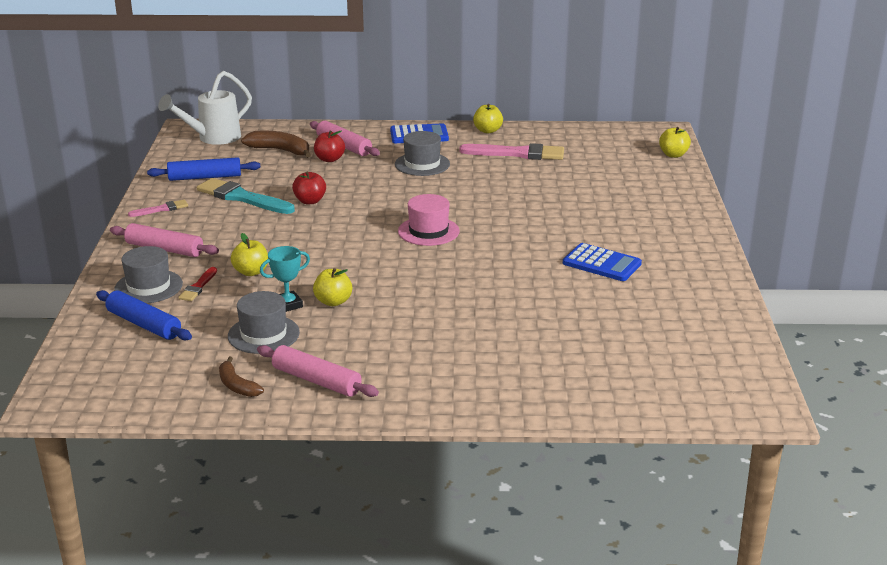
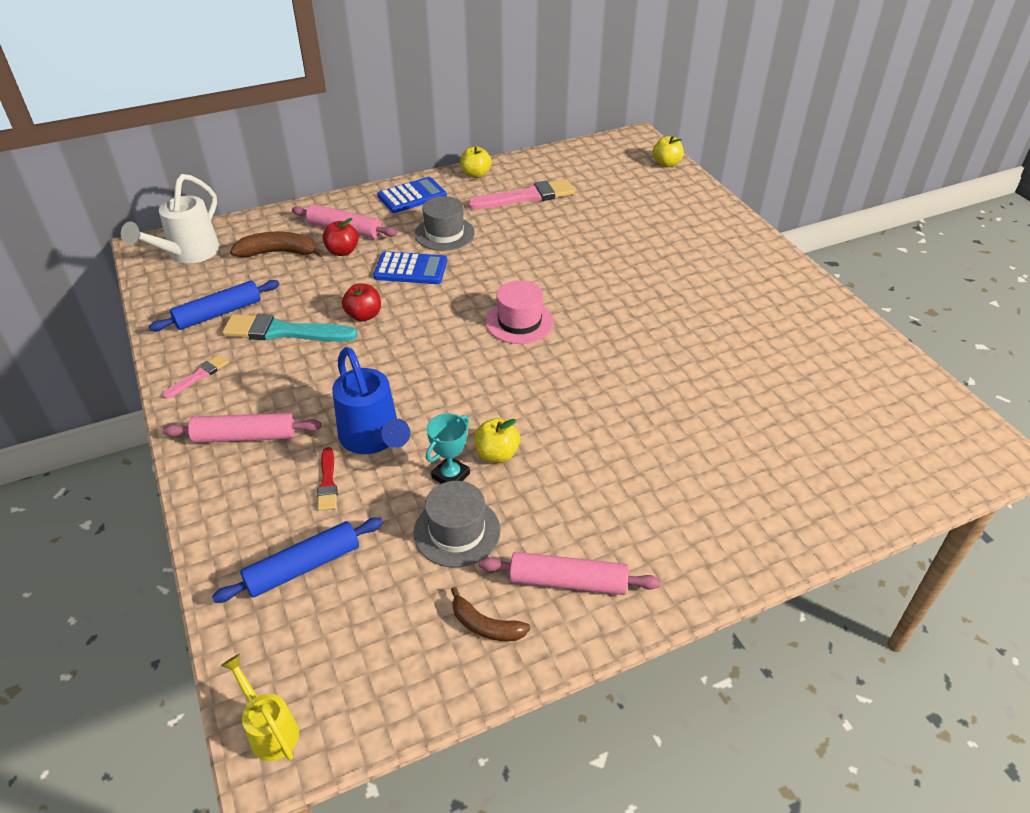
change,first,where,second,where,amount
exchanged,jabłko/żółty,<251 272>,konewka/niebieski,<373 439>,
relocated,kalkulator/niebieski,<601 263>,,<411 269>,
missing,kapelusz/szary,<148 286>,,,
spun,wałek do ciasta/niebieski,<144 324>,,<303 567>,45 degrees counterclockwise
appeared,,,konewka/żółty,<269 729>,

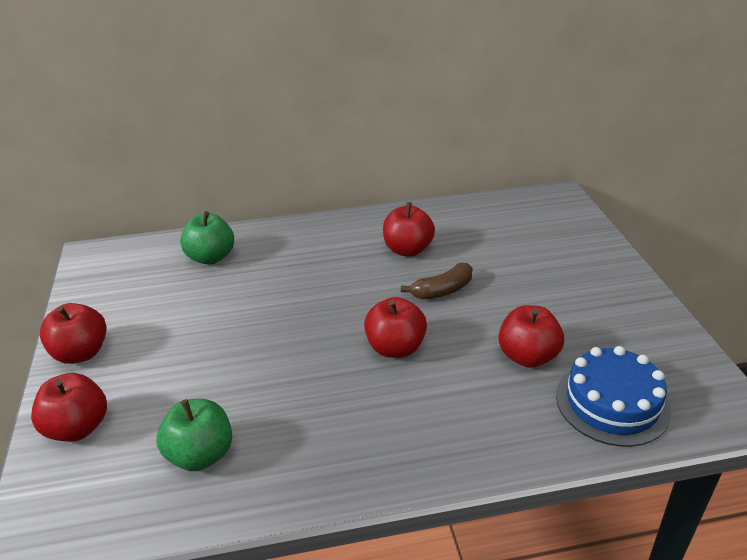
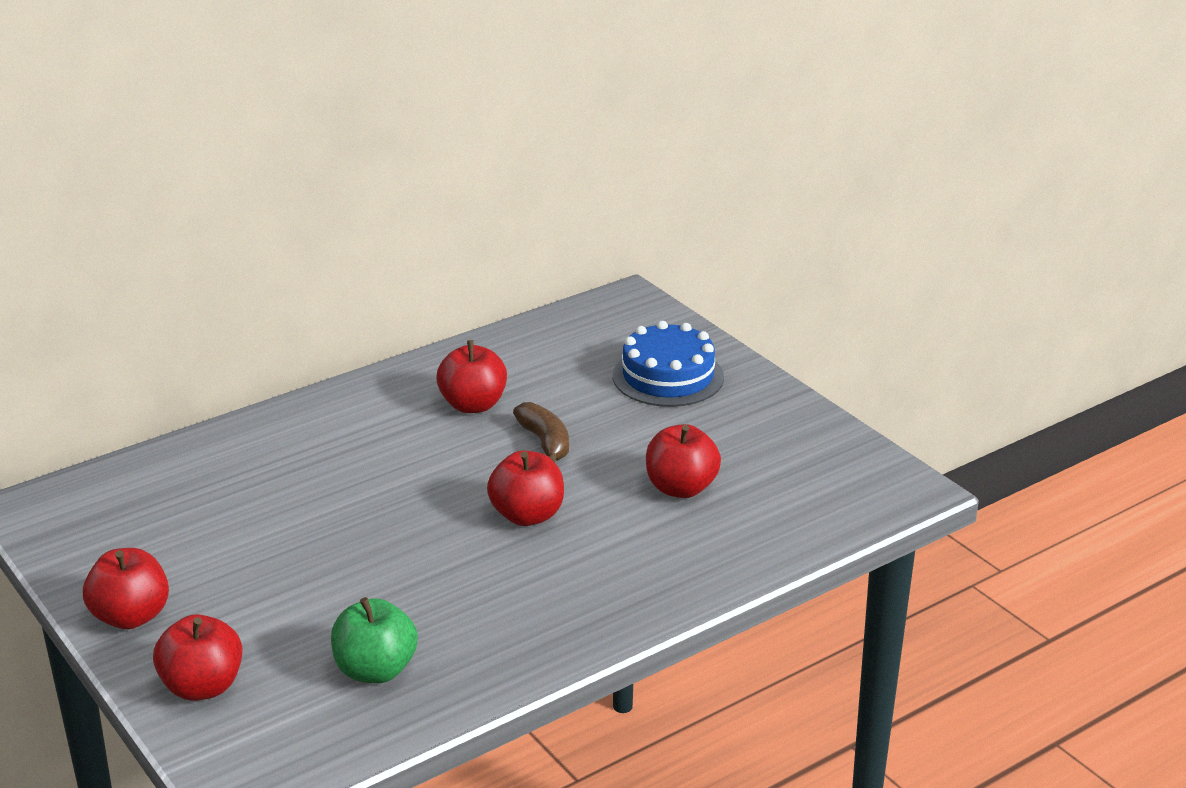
change,first,where,second,where,amount
missing,jabłko/zielony,<211 257>,,,
spun,banan/brązowy,<442 290>,,<545 442>,60 degrees counterclockwise
relocated,tort/niebieski,<612 403>,,<668 376>,

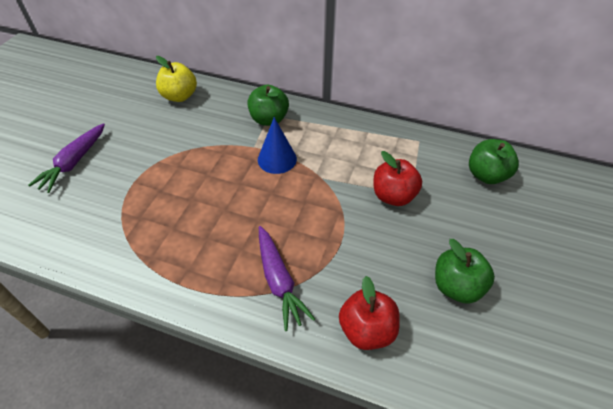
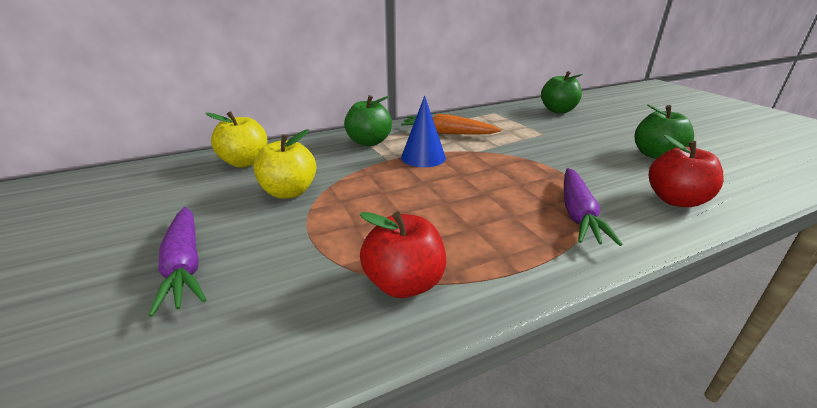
change,first,where,second,where,amount
relocated,jabłko/czerwony,<393 196>,,<404 283>,
spun,marchewka/fioletowy,<279 281>,,<578 214>,75 degrees clockwise
appeared,,,marchewka/pomarańczowy,<448 133>,
appeared,,,jabłko/żółty,<289 192>,

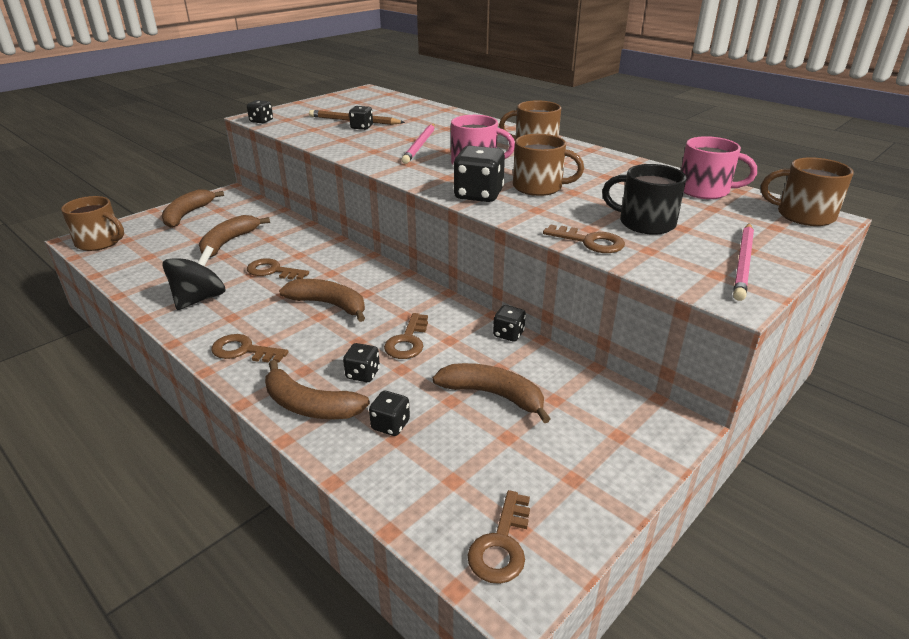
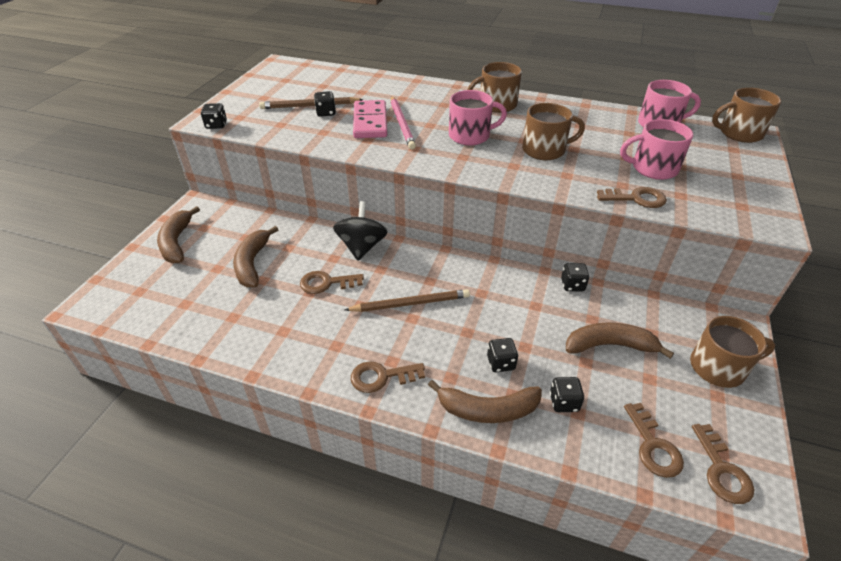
change,first,where,second,where,amount
missing,kostka do gry/czarny,<478 195>,,,
colour,kubek/czarny,<645 223>,kubek/różowy,<653 168>,
relocated,kubek/brązowy,<99 242>,,<718 367>,
missing,ołówek/różowy,<743 263>,,,
relocated,bączek/czarny,<199 299>,,<362 247>,
exchanged,banan/brązowy,<329 305>,ołówek/brązowy,<410 303>,
relocated,klucz/brązowy,<407 341>,,<653 446>,
appeared,,,kostka domina/różowy,<370 122>,

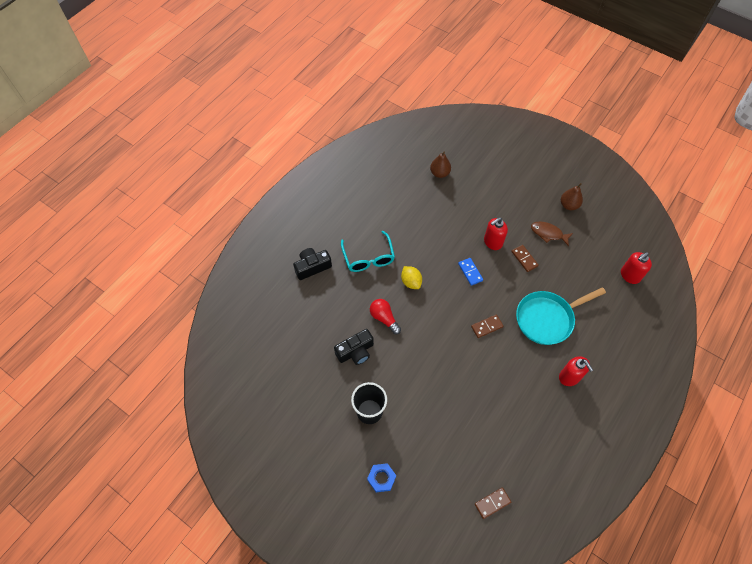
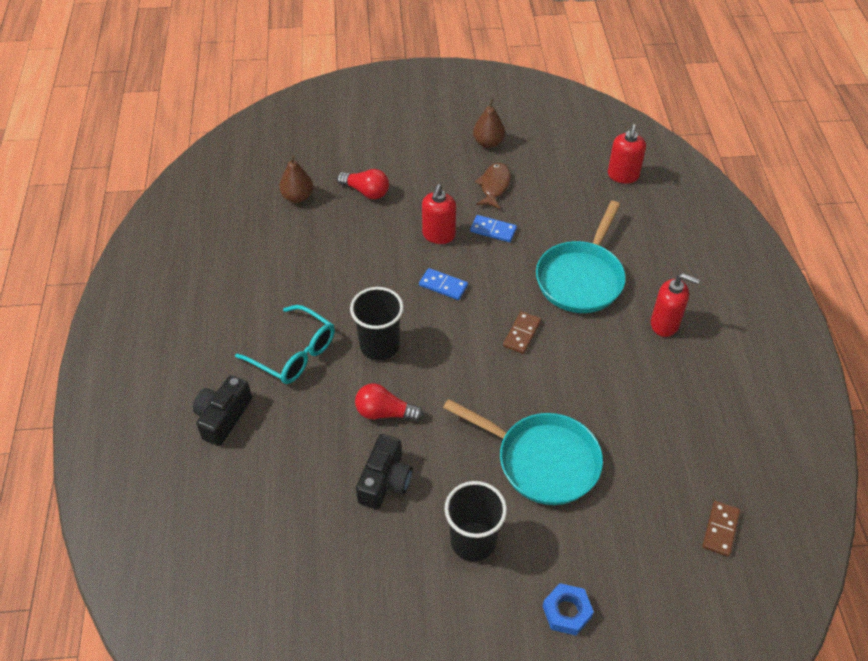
change,first,where,second,where,amount
spun,ryba/brązowy,<548 233>,,<494 186>,120 degrees clockwise
colour,kostka domina/brązowy,<524 259>,kostka domina/niebieski,<493 230>,
exchanged,cytryna/żółty,<411 282>,szklanka/czarny,<379 345>,
appeared,,,żarówka/czerwony,<366 192>,
appeared,,,patelnia/turkusowy,<541 460>,

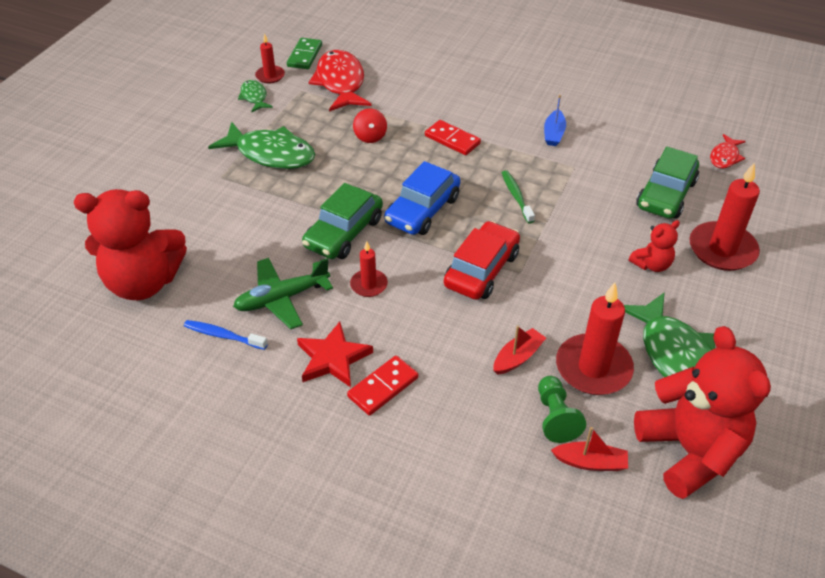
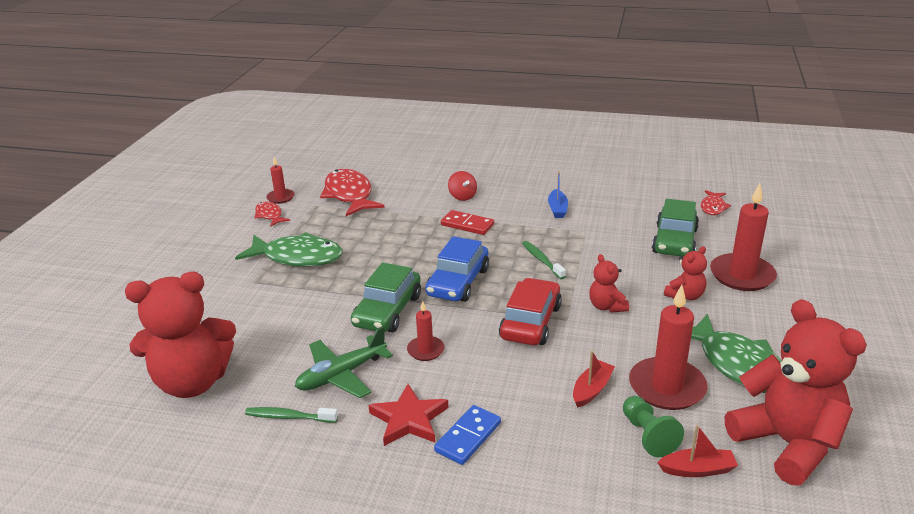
change,first,where,second,where,amount
missing,kostka domina/zielony,<305 55>,,,
colour,ryba/zielony,<254 97>,ryba/czerwony,<269 215>,
relocated,bączek/czerwony,<370 137>,,<462 196>,
colour,szczoteczka do zębów/niebieski,<223 335>,szczoteczka do zębów/zielony,<289 417>,
colour,kostka domina/czerwony,<383 387>,kostka domina/niebieski,<468 437>,
appeared,,,miś/czerwony,<606 306>,

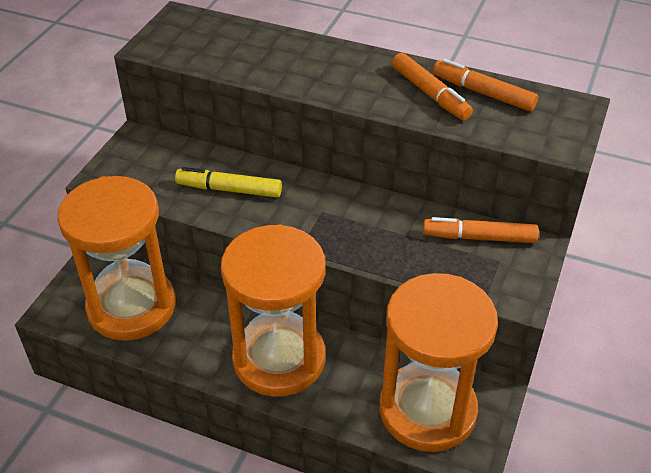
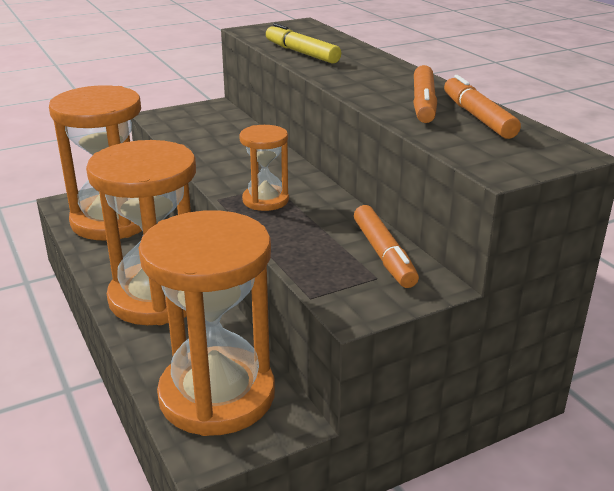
change,first,where,second,where,amount
relocated,flamaster/żółty,<229 189>,,<301 53>,
spun,flamaster/pomarańczowy,<479 237>,,<384 254>,150 degrees counterclockwise
appeared,,,klepsydra/pomarańczowy,<265 200>,

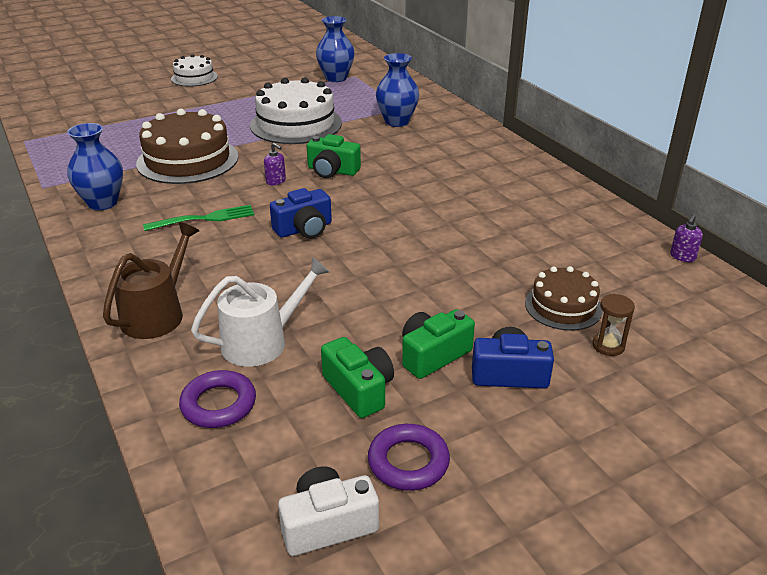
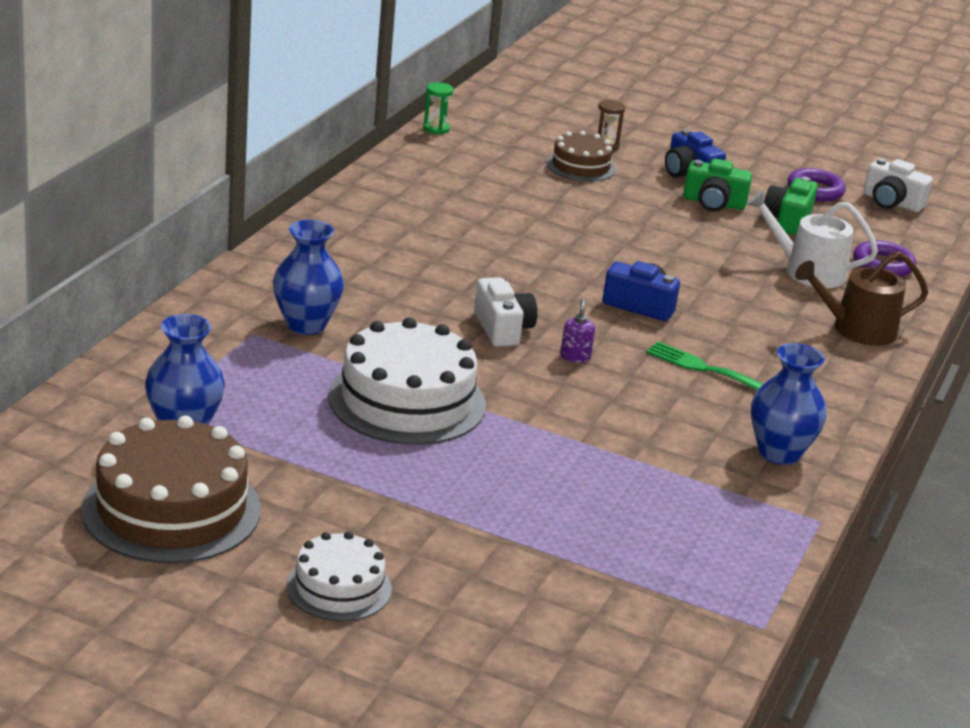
change,first,where,second,where,amount
relocated,tort/brązowy,<187 160>,,<171 509>,
colour,aparat fotograficzny/zielony,<332 171>,aparat fotograficzny/biały,<502 329>,
exchanged,dozownik mydła/fioletowy,<682 257>,klepsydra/zielony,<436 129>,

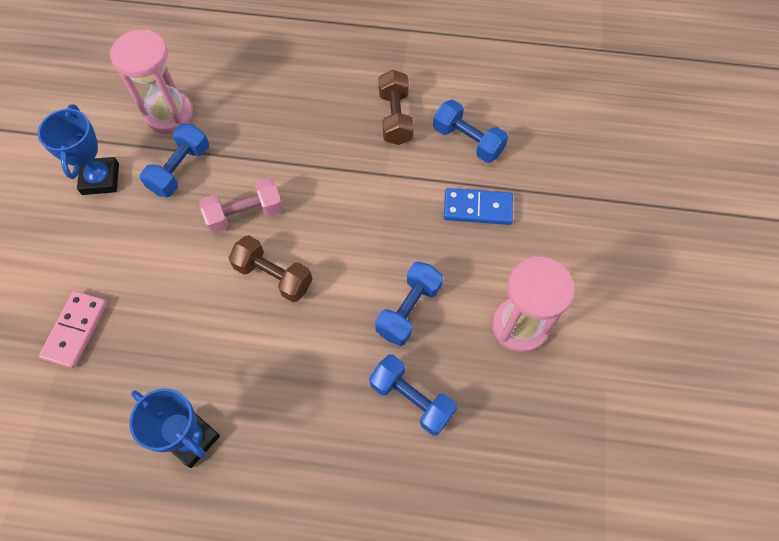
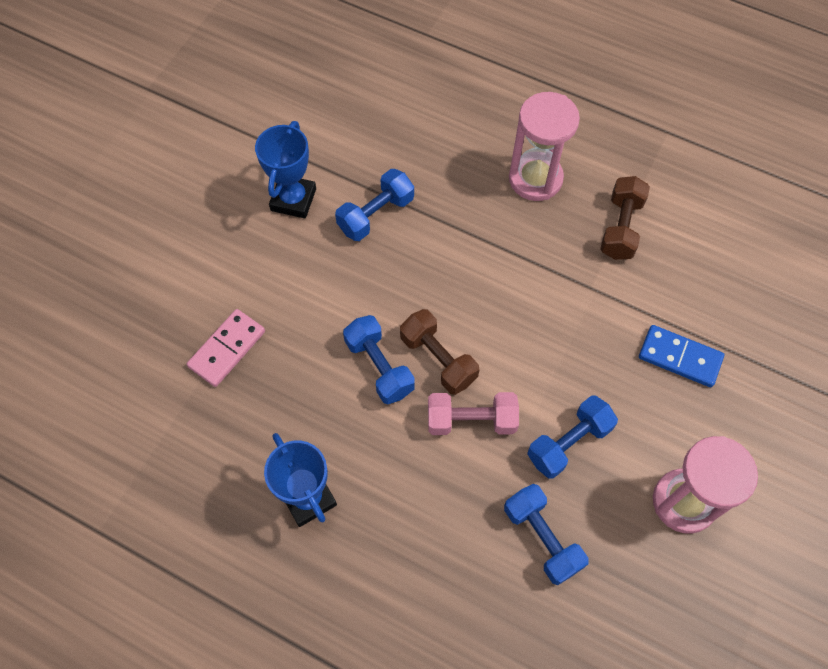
change,first,where,second,where,amount
relocated,klepsydra/różowy,<168 114>,,<535 179>,
relocated,hantel/niebieski,<468 141>,,<379 367>,
relocated,hantel/różowy,<245 214>,,<471 420>,

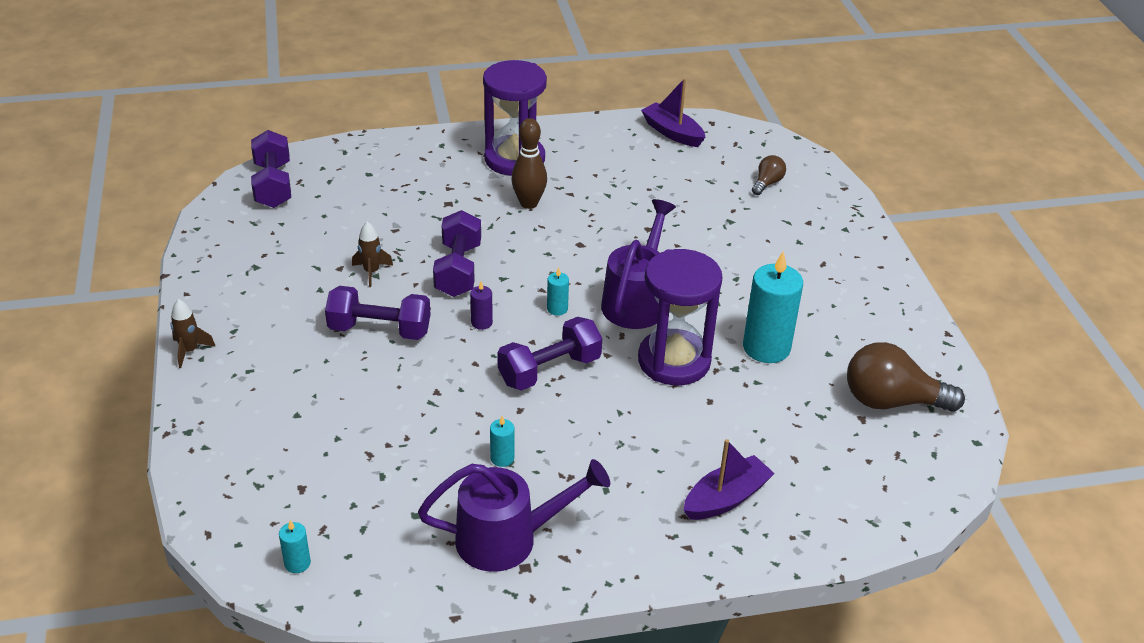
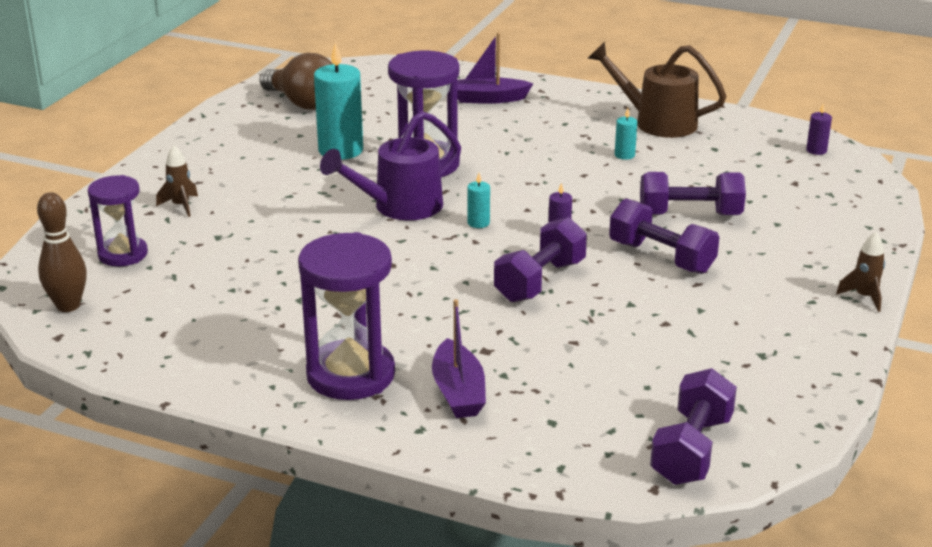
change,first,where,second,where,amount
relocated,łódka/fioletowy,<672 133>,,<458 392>,
relocated,kręgiel/brązowy,<529 203>,,<68 306>,
exchanged,żarówka/brązowy,<767 183>,klepsydra/fioletowy,<123 254>,
relocated,rakieta/brązowy,<371 272>,,<181 206>,
relocated,hantel/fioletowy,<549 370>,,<690 214>,
colour,konewka/fioletowy,<509 538>,konewka/brązowy,<656 122>,
colour,świeca/turkusowy,<297 563>,świeca/fioletowy,<816 150>,

